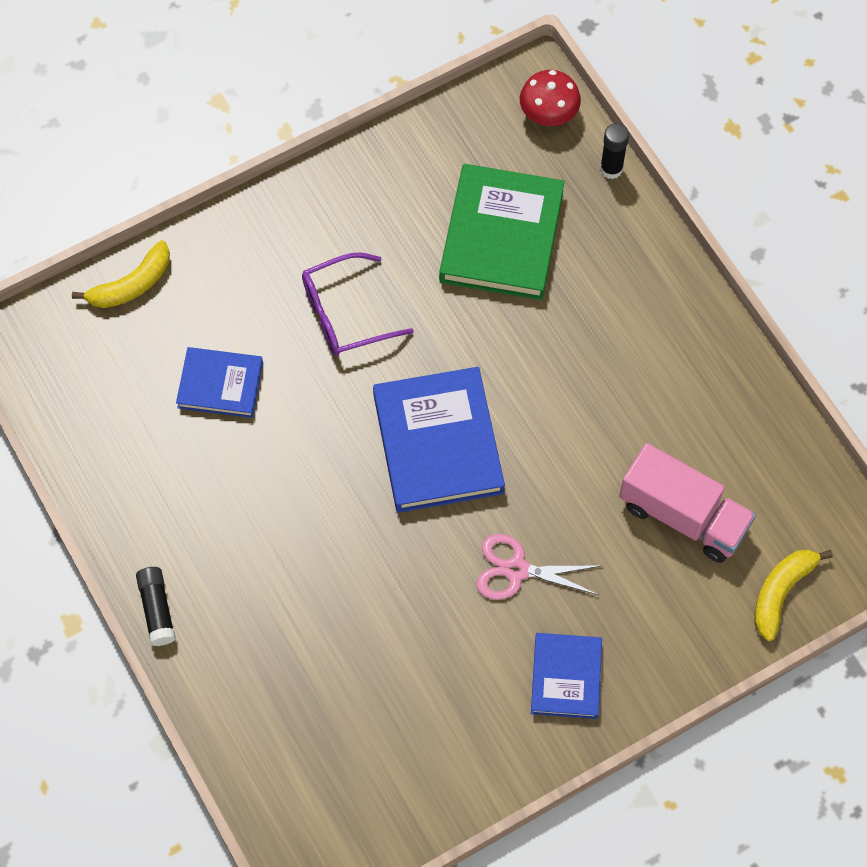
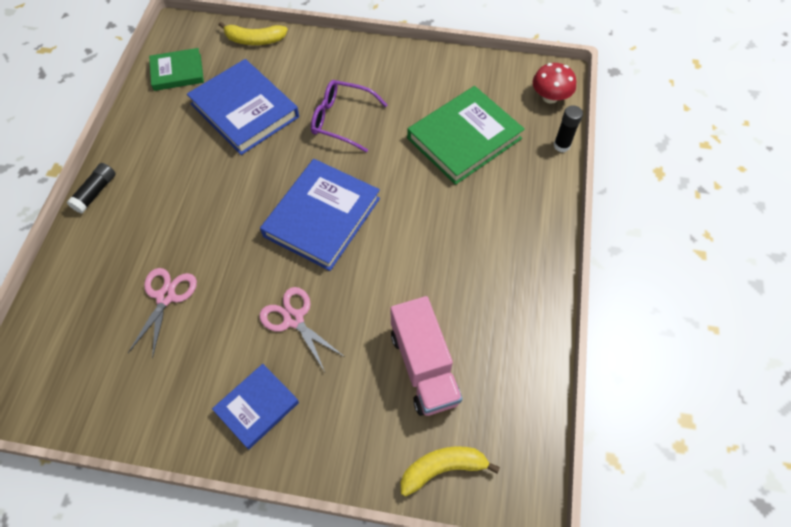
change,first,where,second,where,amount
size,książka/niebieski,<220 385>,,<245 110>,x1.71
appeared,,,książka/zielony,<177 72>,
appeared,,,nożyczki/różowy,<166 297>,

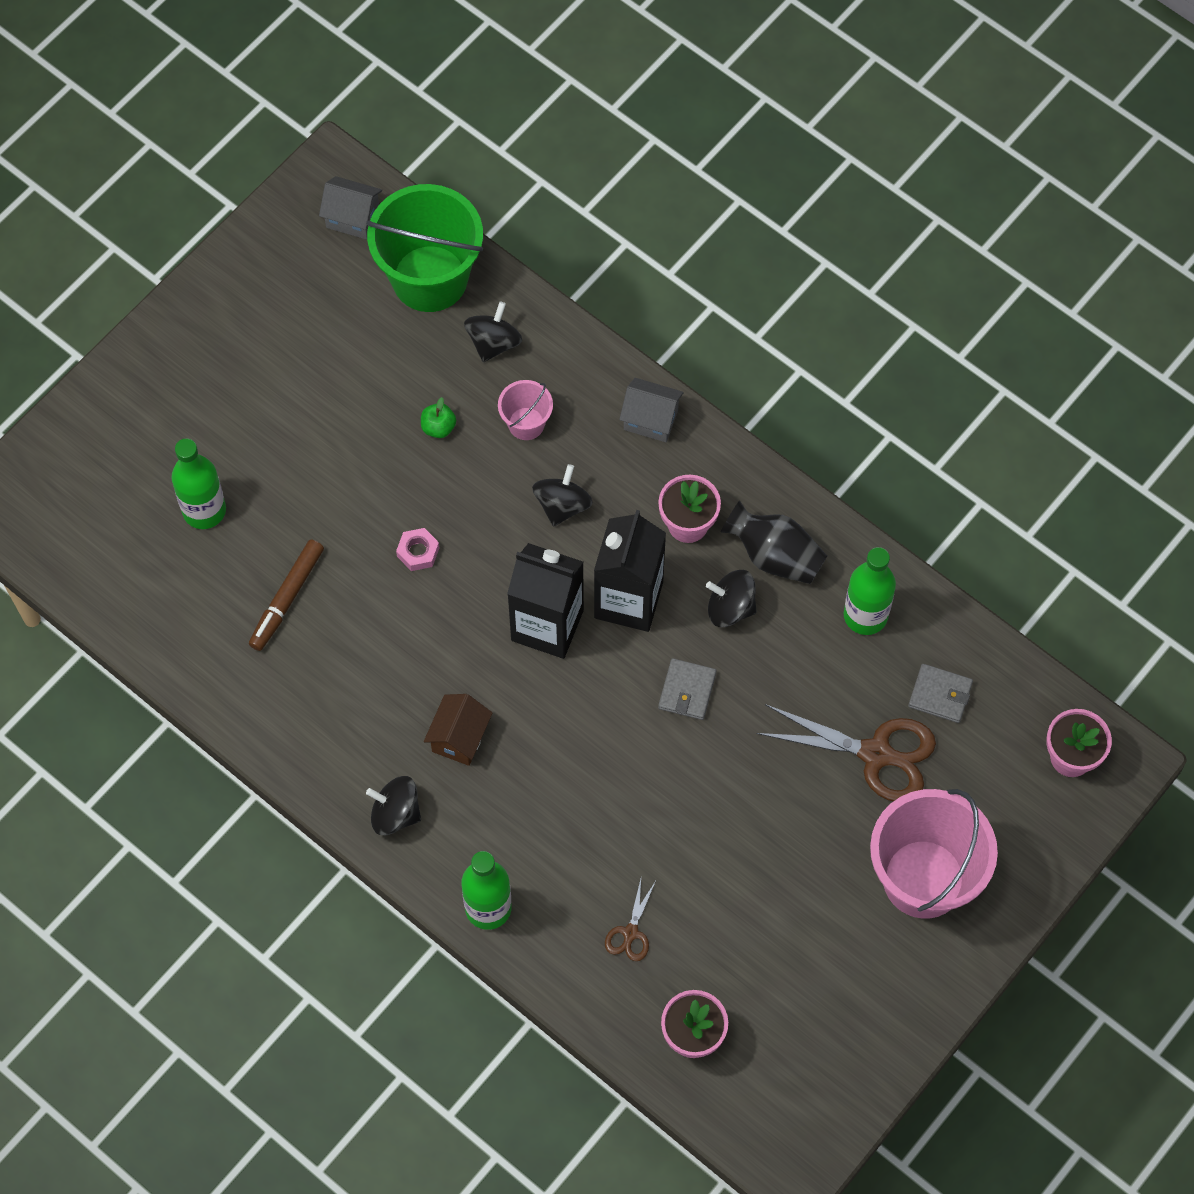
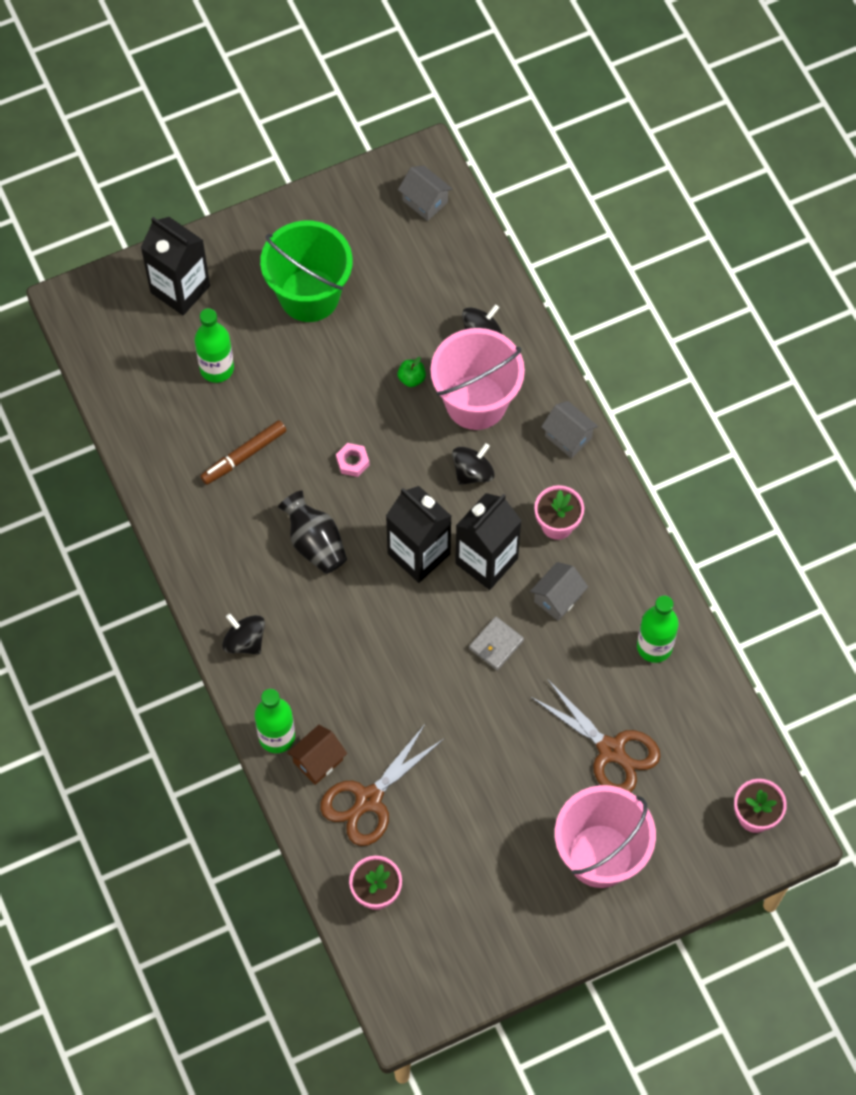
change,first,where,second,where,amount
relocated,wiadro/zielony,<430 278>,,<309 295>,
size,wiadro/różowy,<526 423>,,<476 402>,x2.11
relocated,wazon/czarny,<774 556>,,<315 543>,
exchanged,bączek/czarny,<730 608>,domek/szary,<558 598>,
missing,portfel/szary,<940 695>,,,
relocated,domek/brązowy,<459 738>,,<318 761>,
size,nożyczki/brązowy,<630 933>,,<369 799>,x2.06
appeared,,,karton mleka/czarny,<180 289>,

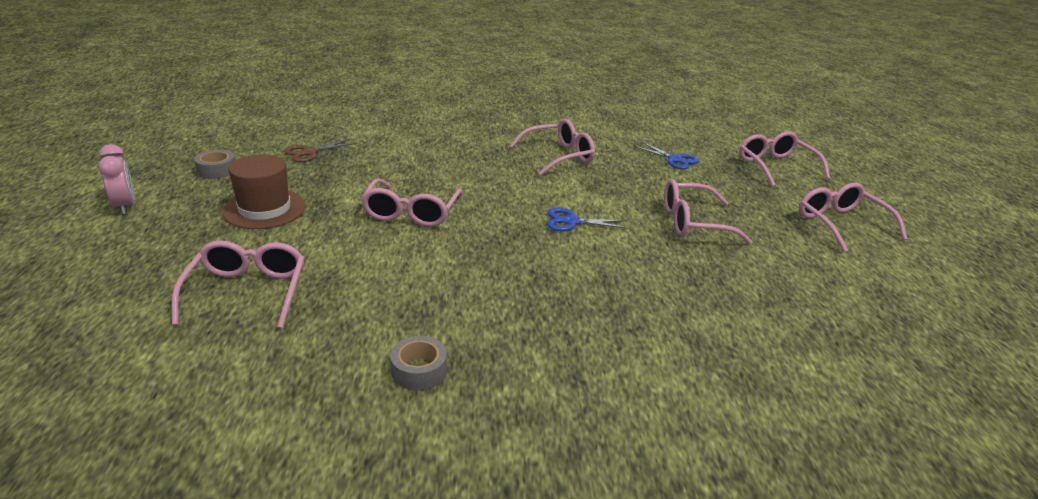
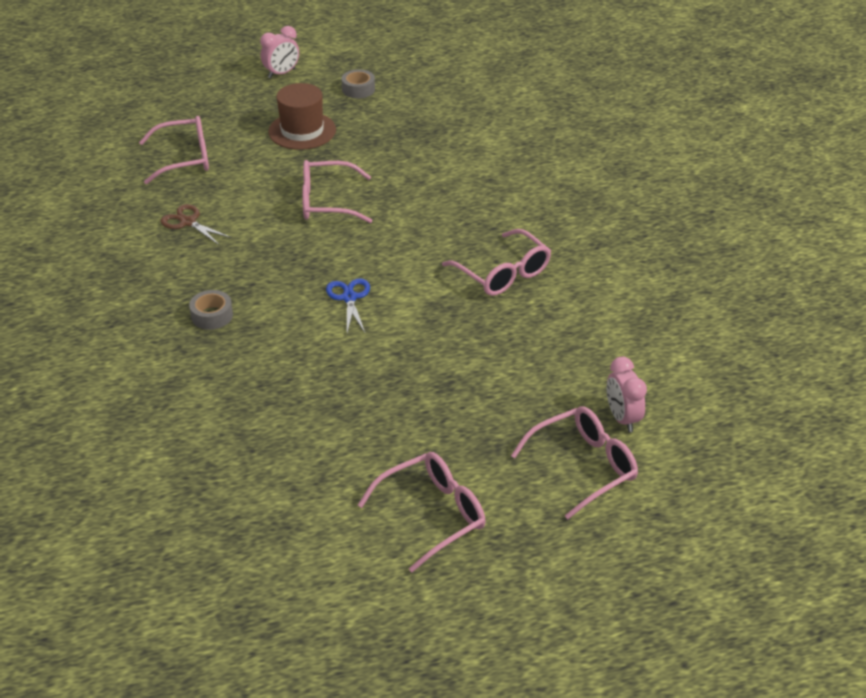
change,first,where,second,where,amount
relocated,nożyczki/brązowy,<309 152>,,<188 222>,
missing,nożyczki/niebieski,<674 159>,,,
missing,okulary/różowy,<693 222>,,,
relocated,taśma klejąca/szary,<419 370>,,<212 315>,
appeared,,,budzik/różowy,<622 418>,

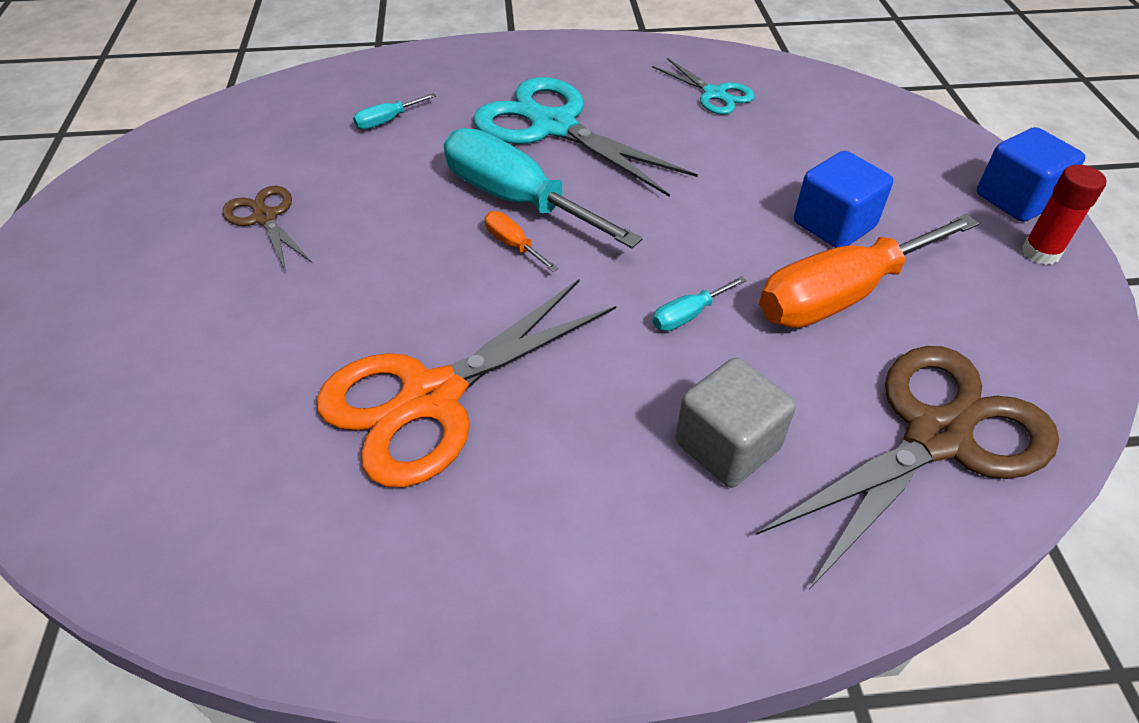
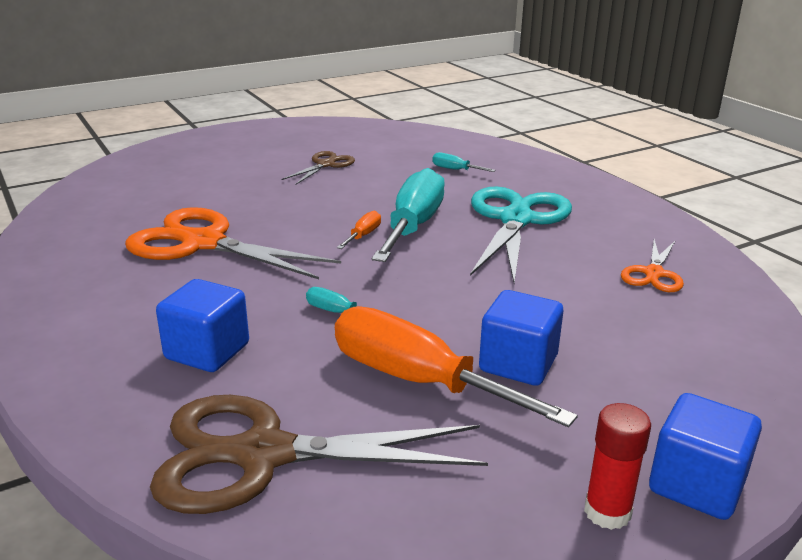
change,first,where,second,where,amount
colour,nożyczki/turkusowy,<714 94>,nożyczki/pomarańczowy,<654 274>,
spun,nożyczki/brązowy,<936 437>,,<263 455>,150 degrees clockwise
colour,sześcian/szary,<727 446>,sześcian/niebieski,<207 351>,

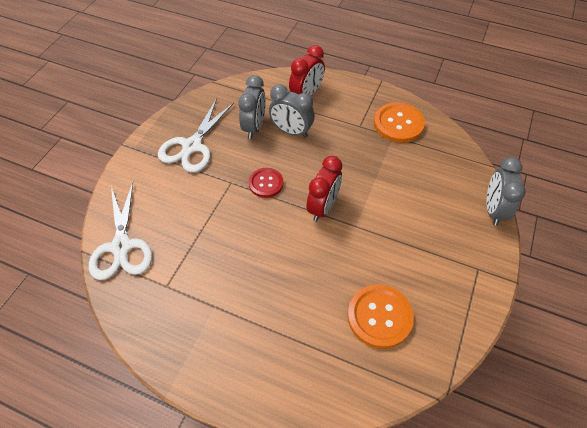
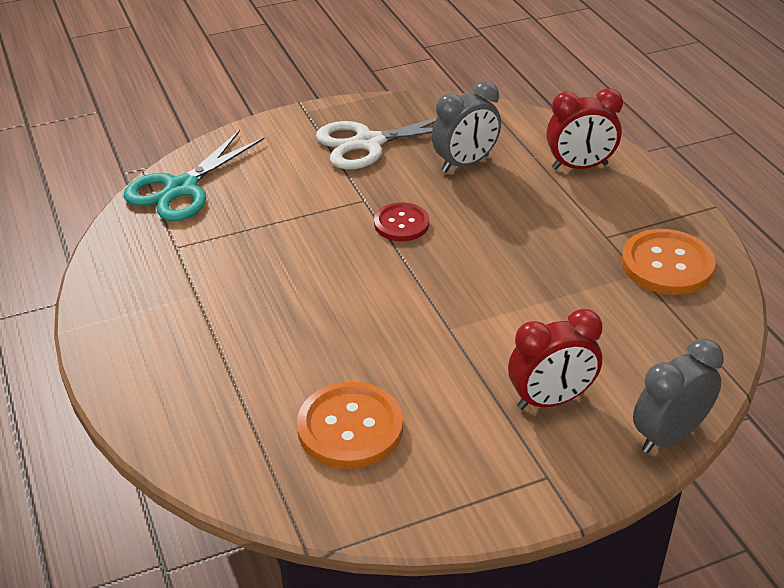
change,first,where,second,where,amount
missing,budzik/szary,<291 131>,,,
relocated,budzik/czerwony,<323 207>,,<550 400>,
colour,nożyczki/biały,<121 246>,nożyczki/turkusowy,<181 188>,

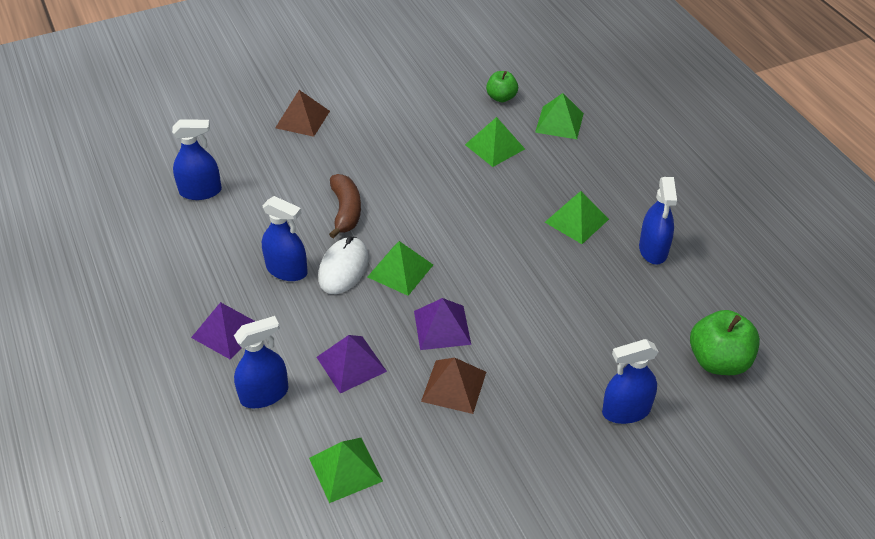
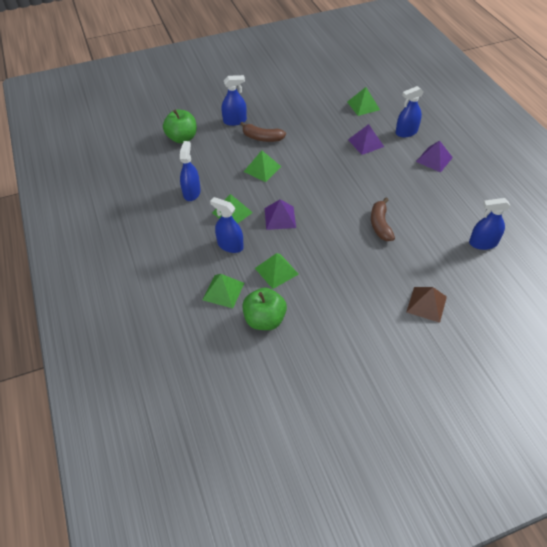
change,first,where,second,where,amount
size,jabłko/zielony,<501 97>,,<264 319>,x1.64
relocated,spryskiwacz/niebieski,<287 270>,,<230 245>,
missing,myszka/biały,<343 268>,,,
relocated,piramida/zielony,<400 270>,,<262 169>,
relocated,piramida/fioletowy,<442 327>,,<280 218>,
missing,piramida/brązowy,<454 386>,,,
appeared,,,banan/brązowy,<262 138>,

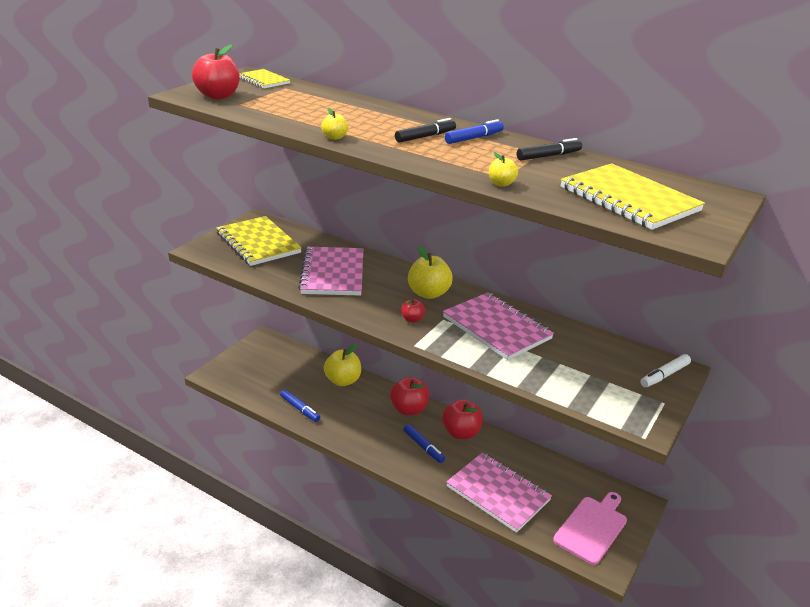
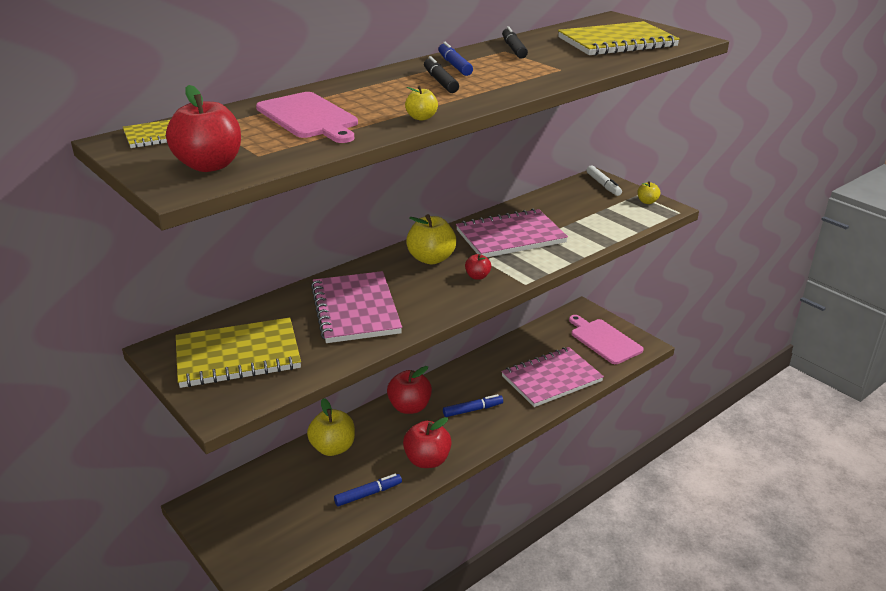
change,first,where,second,where,amount
relocated,jabłko/żółty,<501 184>,,<647 202>,
spun,zeszyt/różowy,<332 273>,,<355 309>,60 degrees clockwise
relocated,jabłko/czerwony,<461 433>,,<427 460>,
appeared,,,deska do krojenia/różowy,<309 117>,

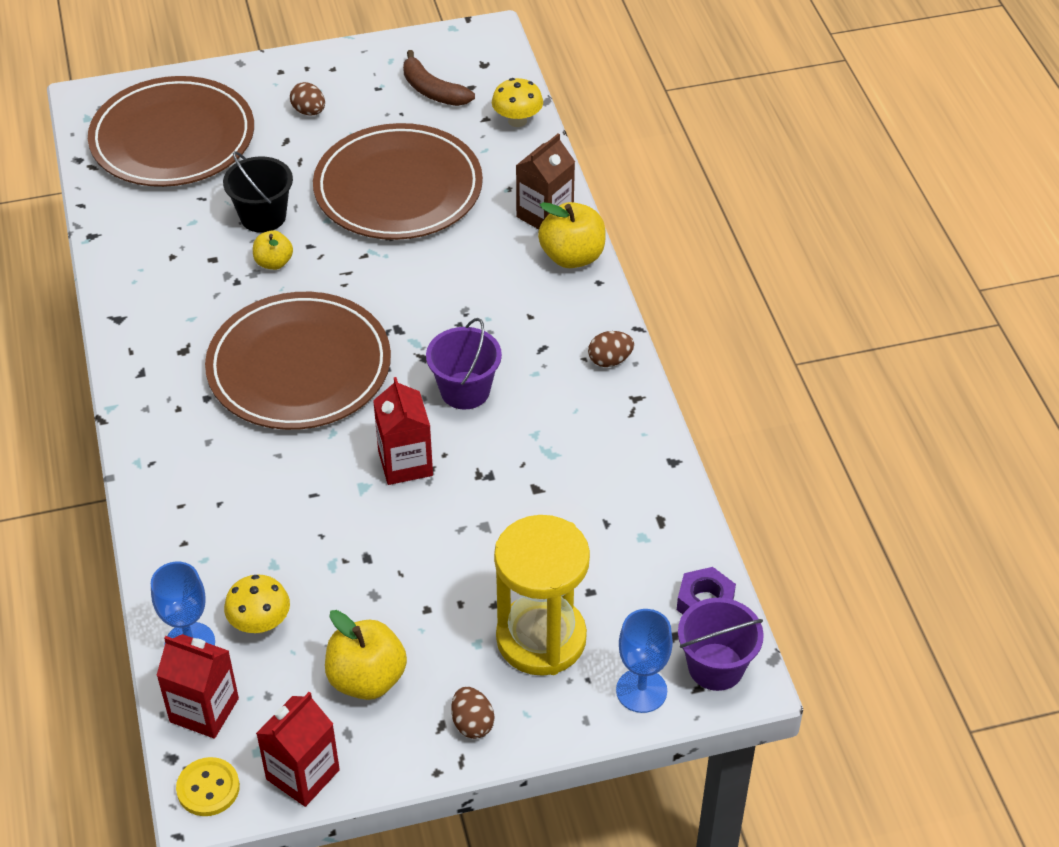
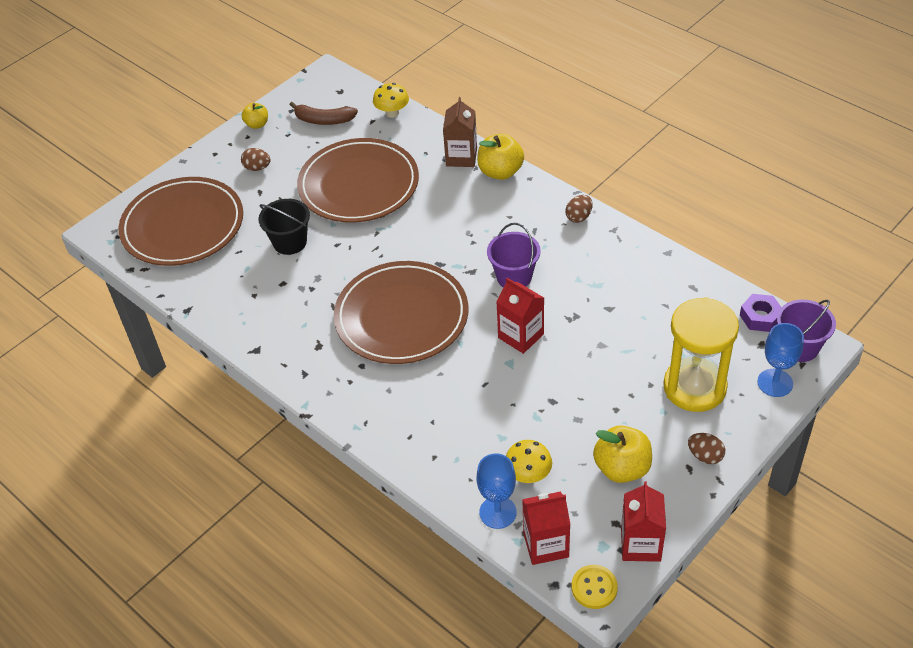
change,first,where,second,where,amount
relocated,jabłko/żółty,<274 262>,,<257 124>,

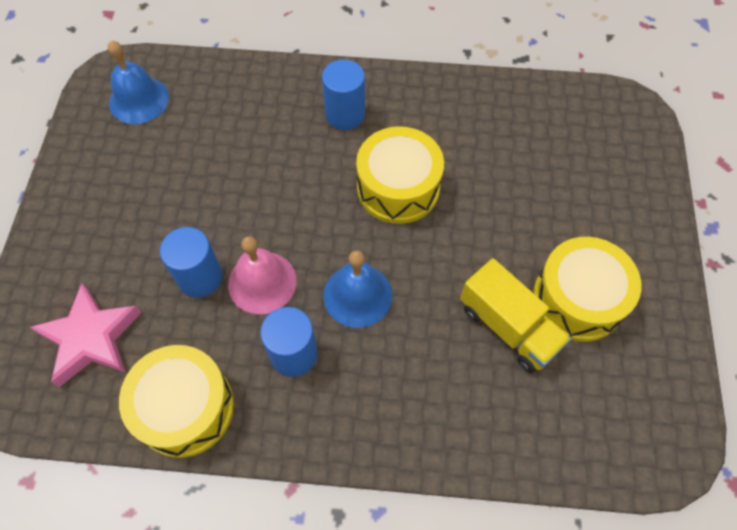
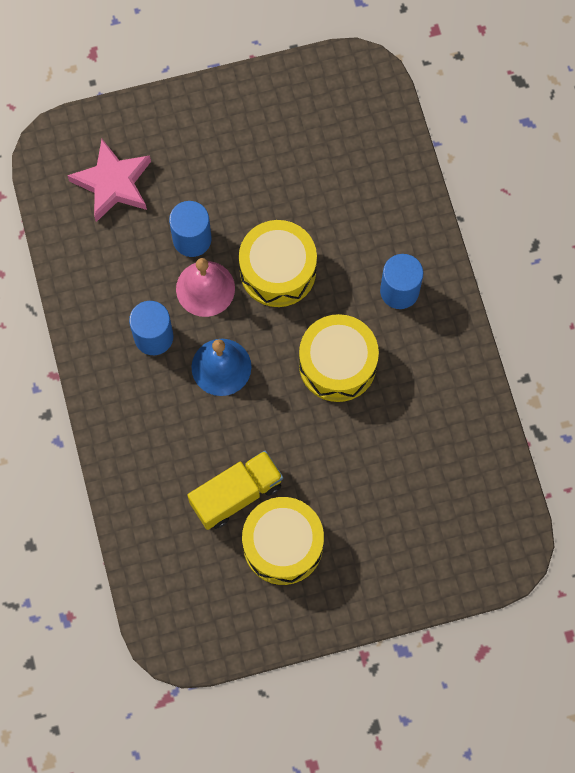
change,first,where,second,where,amount
missing,dzwonek/niebieski,<139 100>,,,
spun,ciężarówka/żółty,<508 327>,,<236 494>,150 degrees counterclockwise
relocated,bęben/żółty,<185 408>,,<278 271>,

